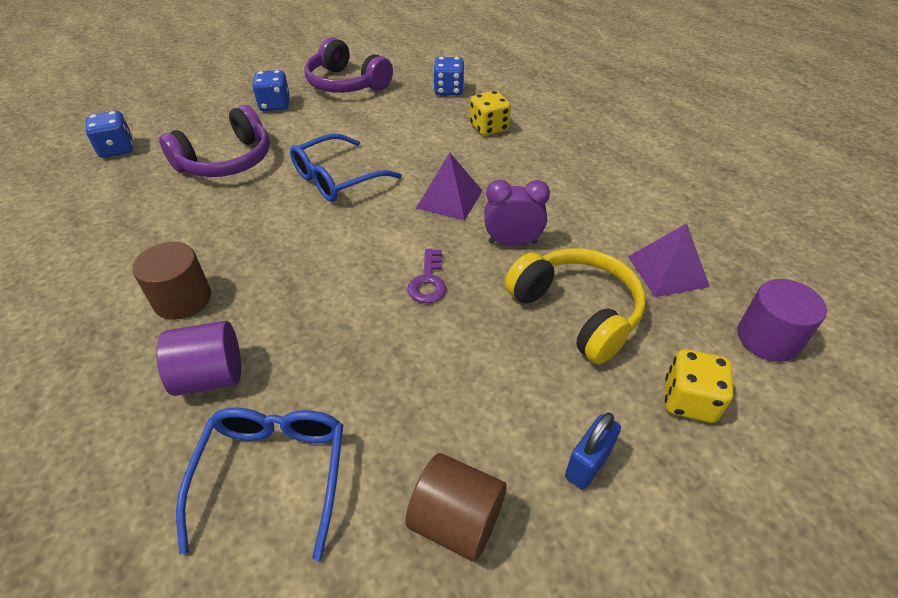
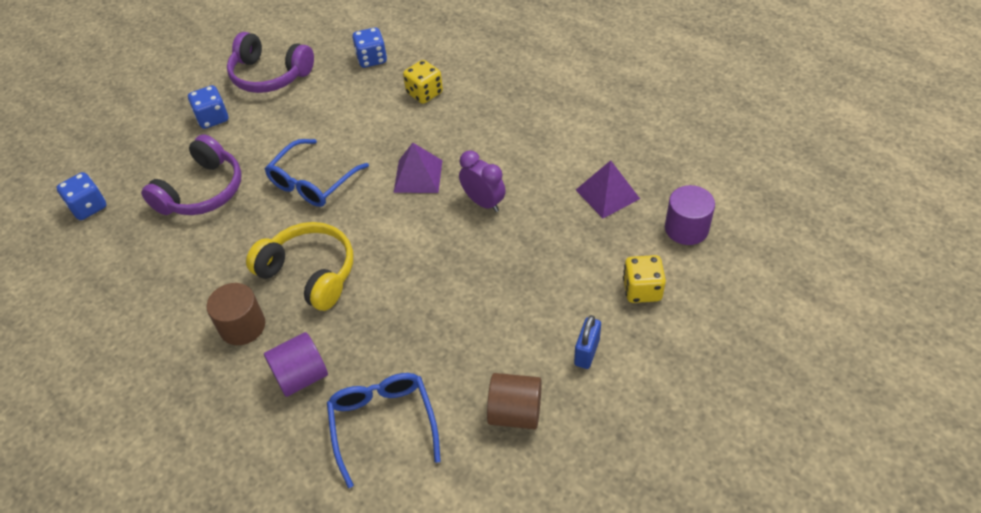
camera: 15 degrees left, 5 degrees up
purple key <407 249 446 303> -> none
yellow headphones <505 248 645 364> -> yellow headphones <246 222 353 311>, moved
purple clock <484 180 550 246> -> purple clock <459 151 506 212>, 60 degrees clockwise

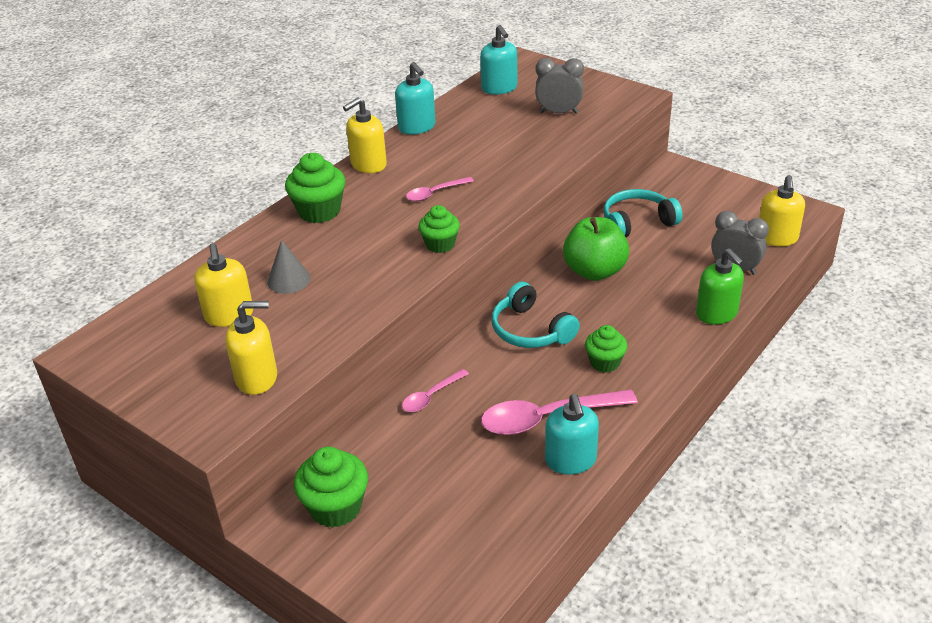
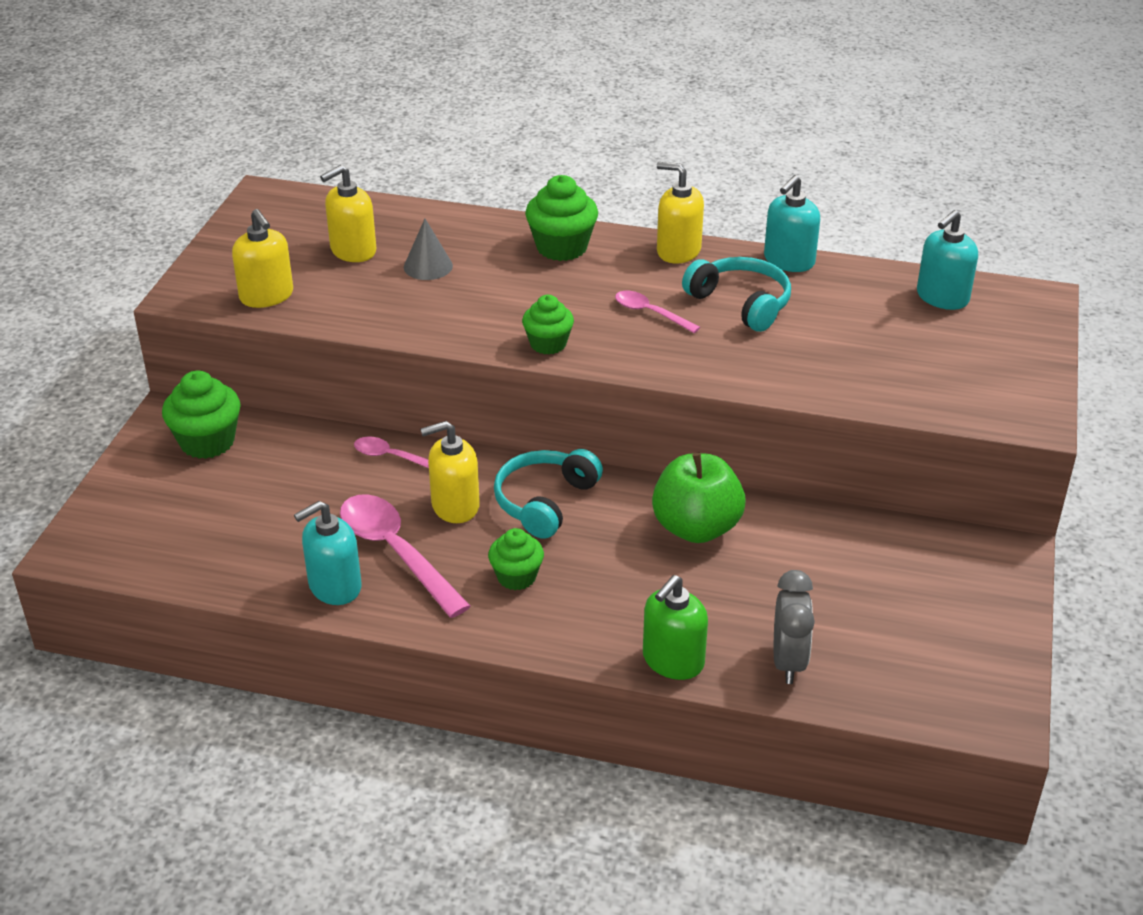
camera: 65 degrees right, 0 degrees up
grey clock <535 58 584 114> -> none
turquoise headphones <603 189 683 237> -> turquoise headphones <682 257 791 332>, moved
yellow soap dispenser <759 175 805 246> -> yellow soap dispenser <420 421 480 523>, moved

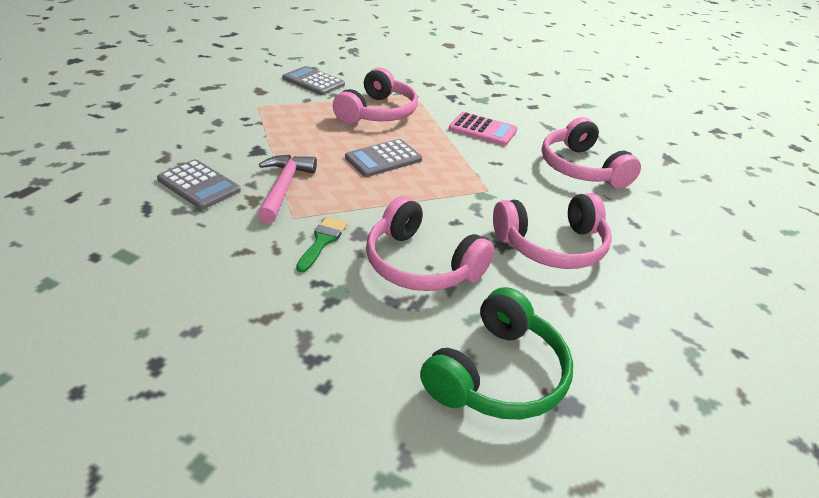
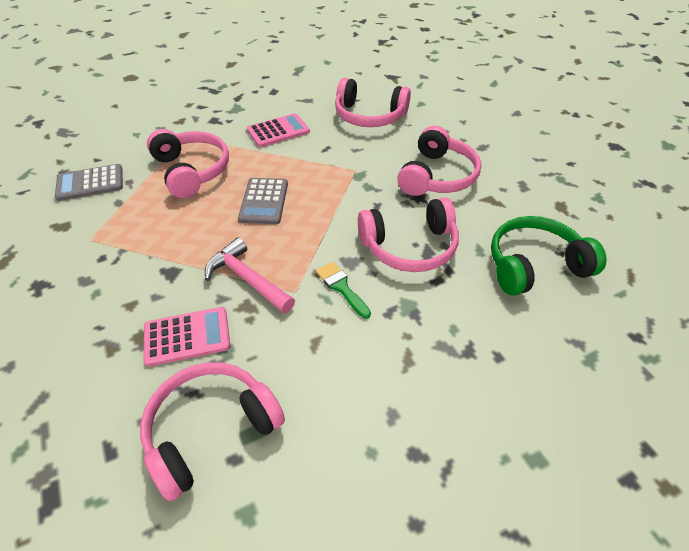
camera: 50 degrees left, 10 degrees up
none -> pink headphones <140 362 285 501>
grey calculator <157 159 241 210> -> pink calculator <144 307 230 367>
green headphones <420 287 573 419> -> green headphones <491 216 607 296>, 90 degrees counterclockwise

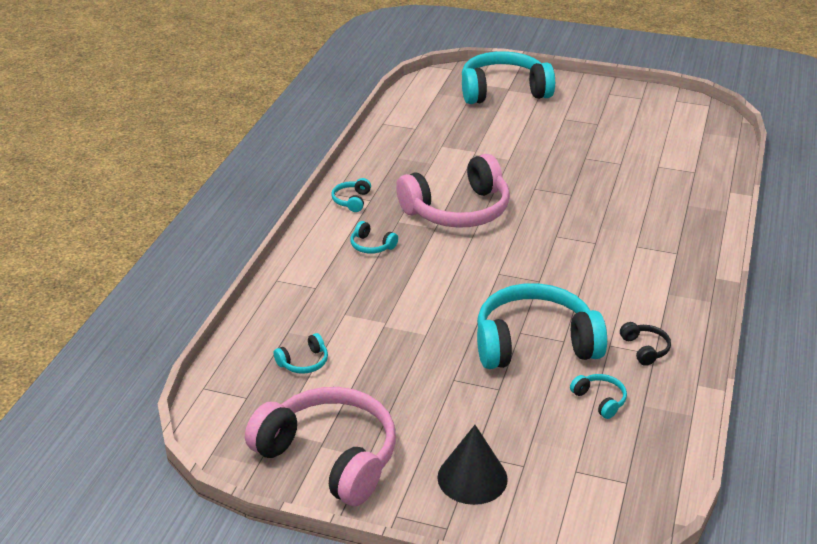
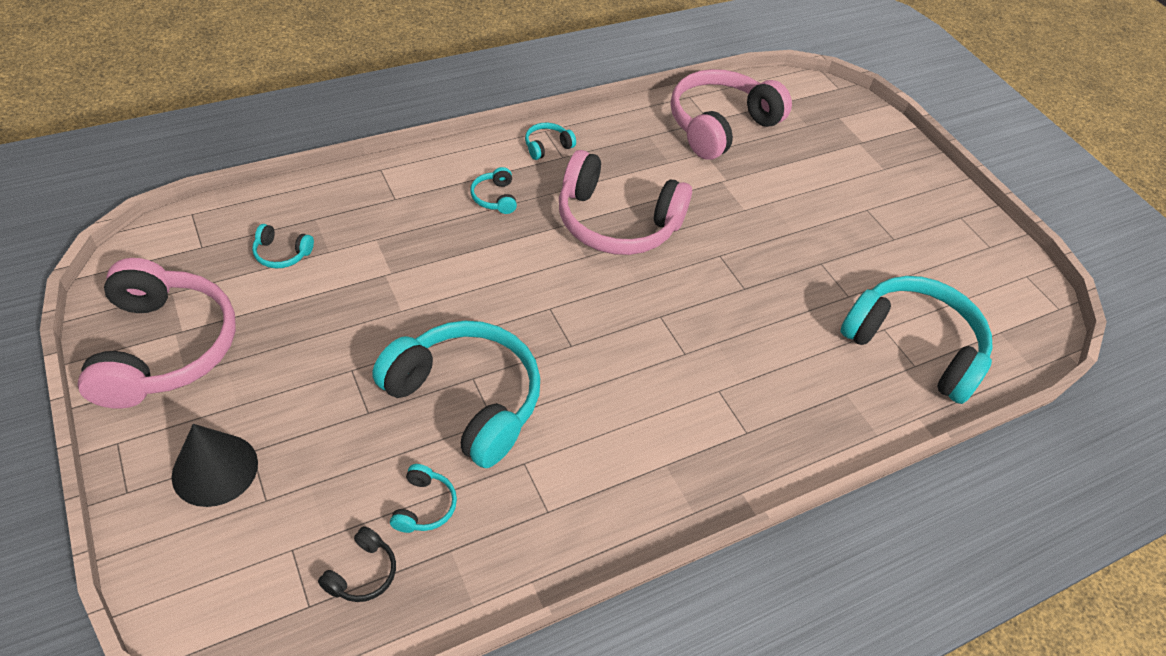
camera: 40 degrees right, 15 degrees up
none -> pink headphones <671 69 792 160>
turquoise headphones <462 51 555 104> -> turquoise headphones <840 276 993 404>, moved
black headphones <620 322 671 366> -> black headphones <318 526 396 602>, moved

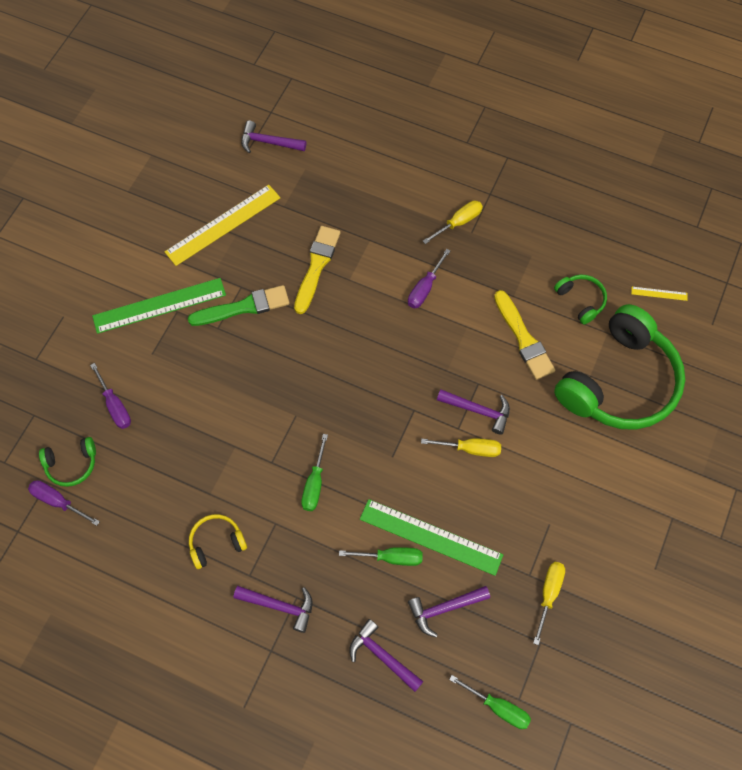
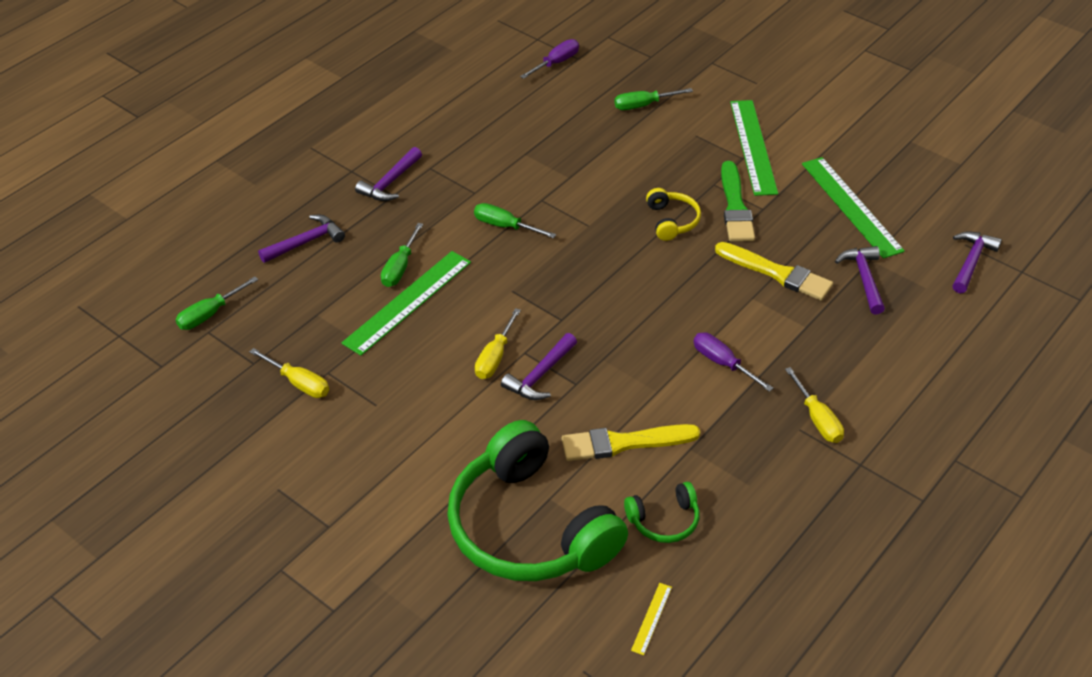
camera: 105 degrees right, 20 degrees down
green headphones <39 437 96 487> -> none
yellow headphones <189 514 247 569> -> yellow headphones <646 188 701 241>, moved
purple hammer <408 586 490 637> -> purple hammer <835 246 885 315>, moved
purple screwdriver <90 363 131 429> -> green screwdriver <614 88 693 110>
yellow ruler <165 185 281 266> -> green ruler <802 157 905 259>

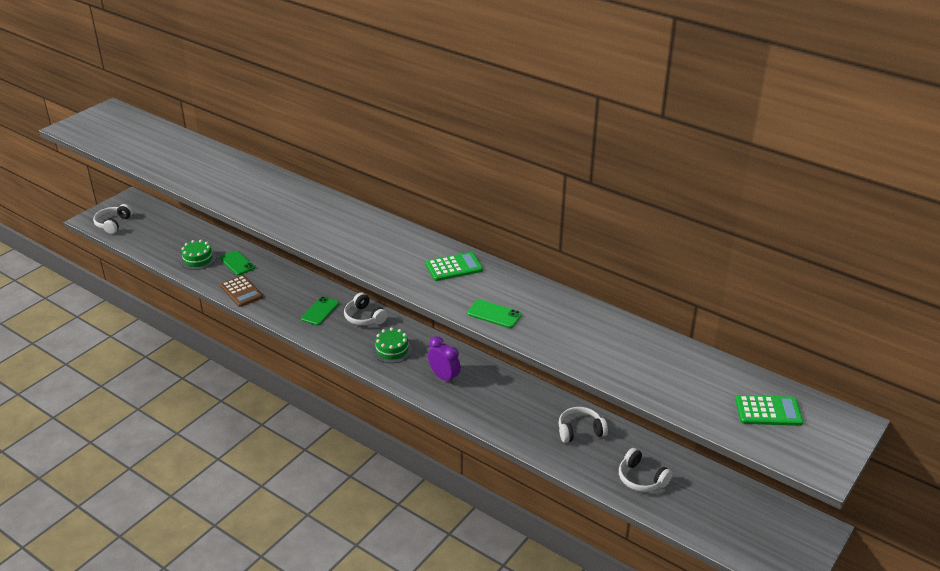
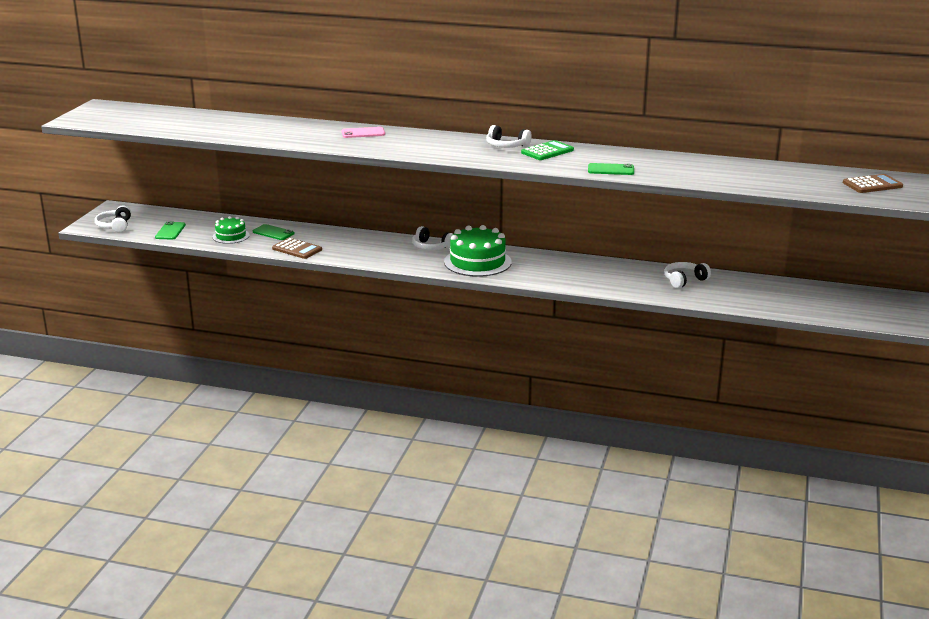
camera: 20 degrees left, 10 degrees down
purple clock <428 336 461 385> -> none
none -> pink phone <342 127 385 138>
green phone <301 297 339 326> -> green phone <155 221 186 240>, moved
white headphones <619 448 672 492> -> white headphones <487 125 532 148>, moved
green calculator <735 395 803 426> -> brown calculator <843 174 903 193>
green cake <372 327 412 363> -> green cake <444 225 512 277>, x1.77

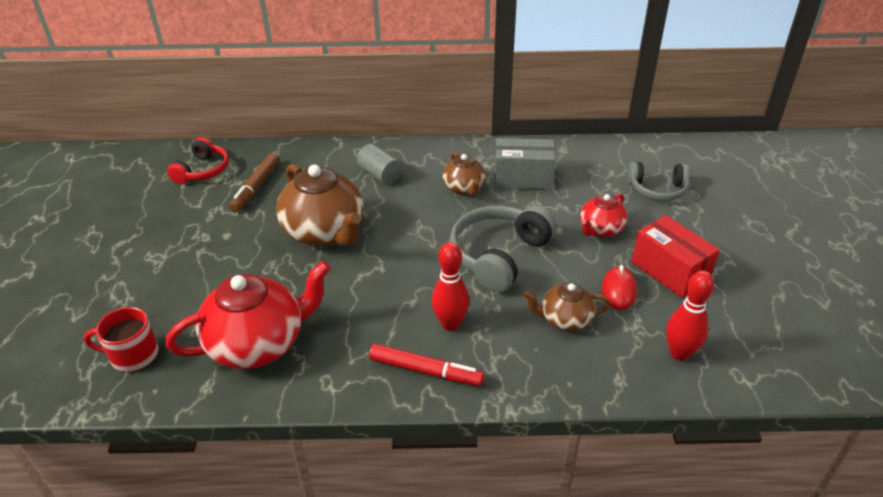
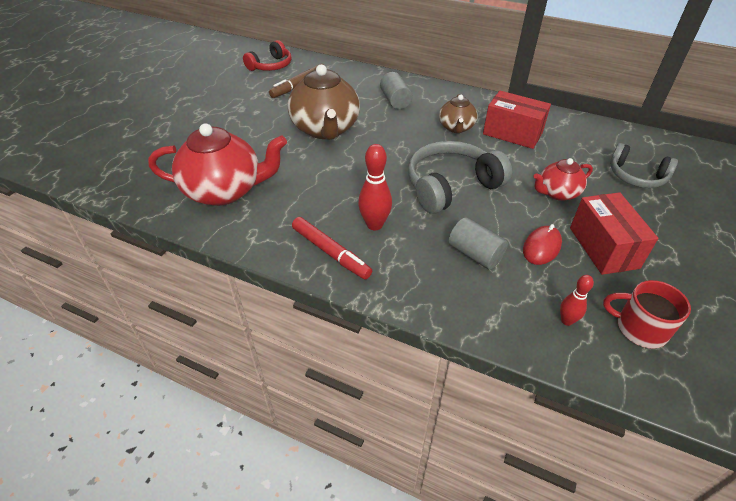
camera: 25 degrees right, 5 degrees up
red mug <84 307 159 372> -> red mug <603 280 691 349>, moved
brown teapot <523 282 610 331> -> grey cylinder <449 217 508 269>
grey box <494 138 555 190> -> red box <483 91 551 149>
red bowling pin <666 270 714 361> -> red bowling pin <560 275 594 326>, x0.60

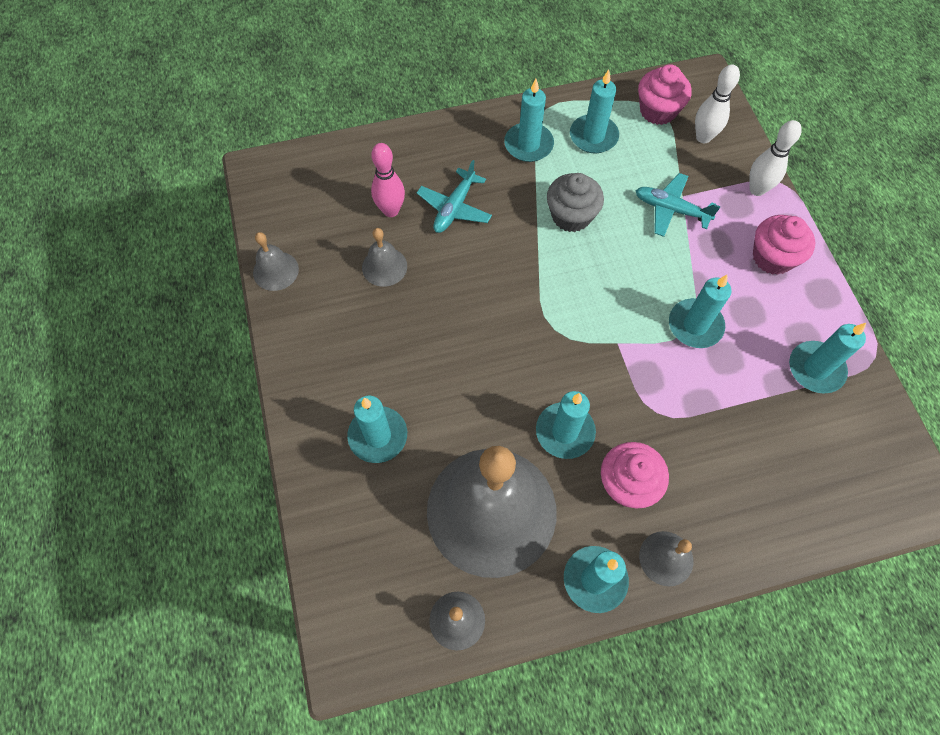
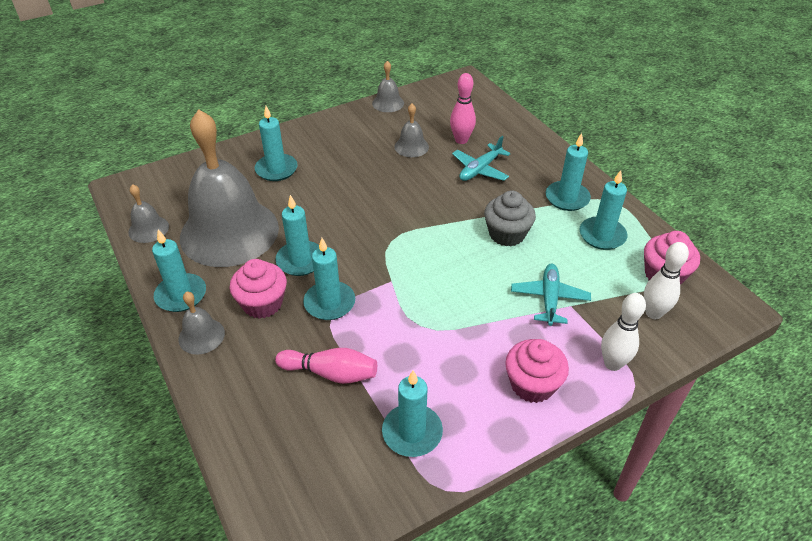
camera: 75 degrees right, 20 degrees down
none -> pink bowling pin <275 348 377 384>
turquoise candle <669 275 732 348> -> turquoise candle <303 238 355 320>, moved
turquoise plane <417 160 492 233> -> turquoise plane <452 136 510 181>, 60 degrees counterclockwise

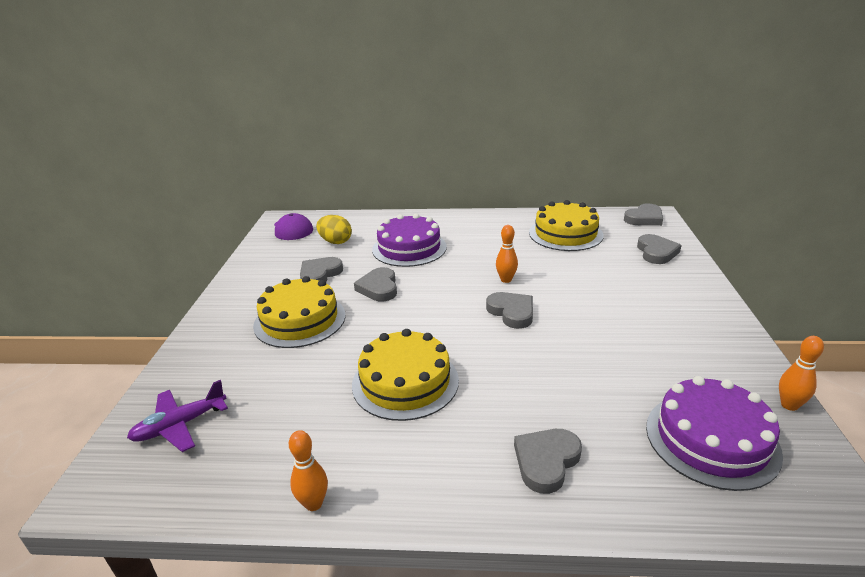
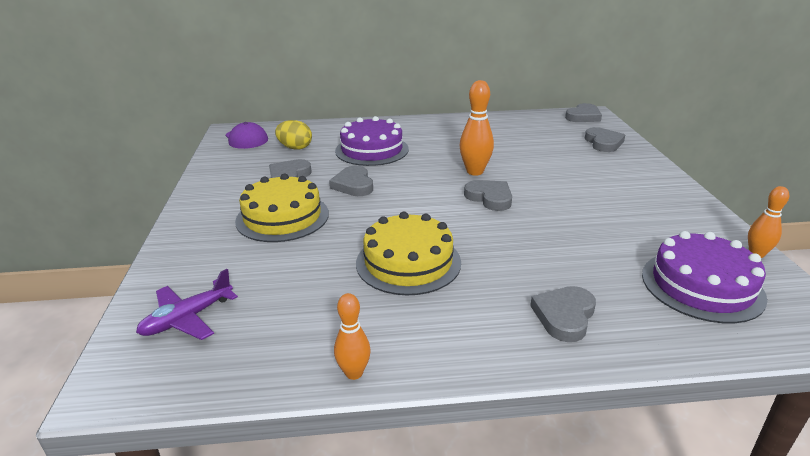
camera: 10 degrees left, 0 degrees up
yellow cake <529 200 604 251> -> none
orange bowling pin <496 225 518 283> -> orange bowling pin <459 80 494 176>, x1.59

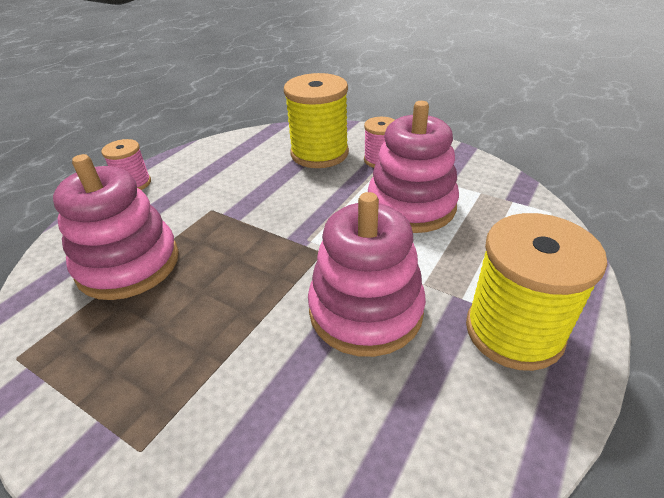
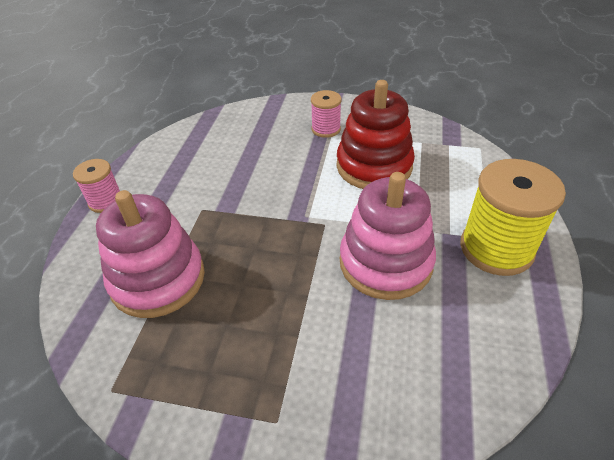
camera: 20 degrees left, 5 degrees up
yellow spool <284 73 349 168> -> none
pink stacking toy <368 101 459 233> -> red stacking toy <337 80 415 189>

